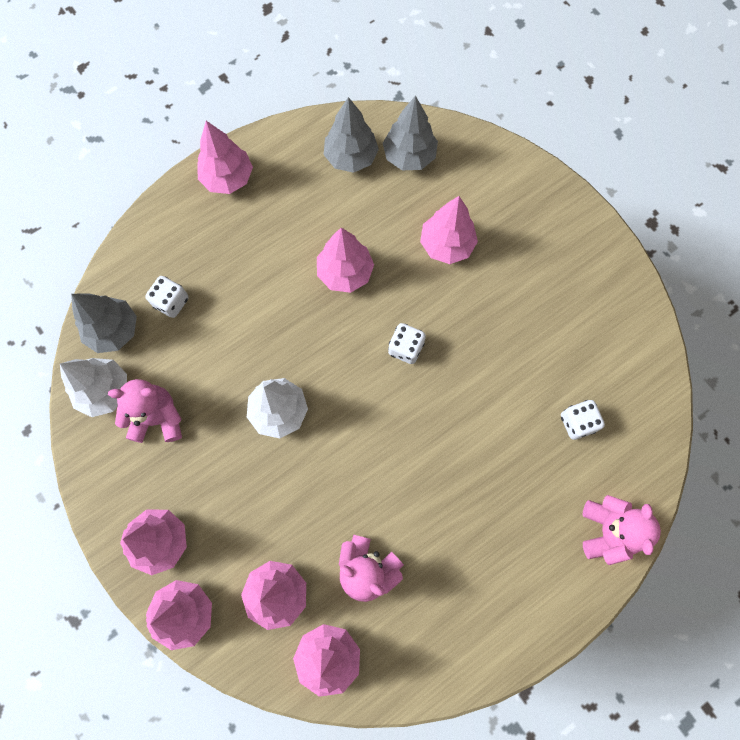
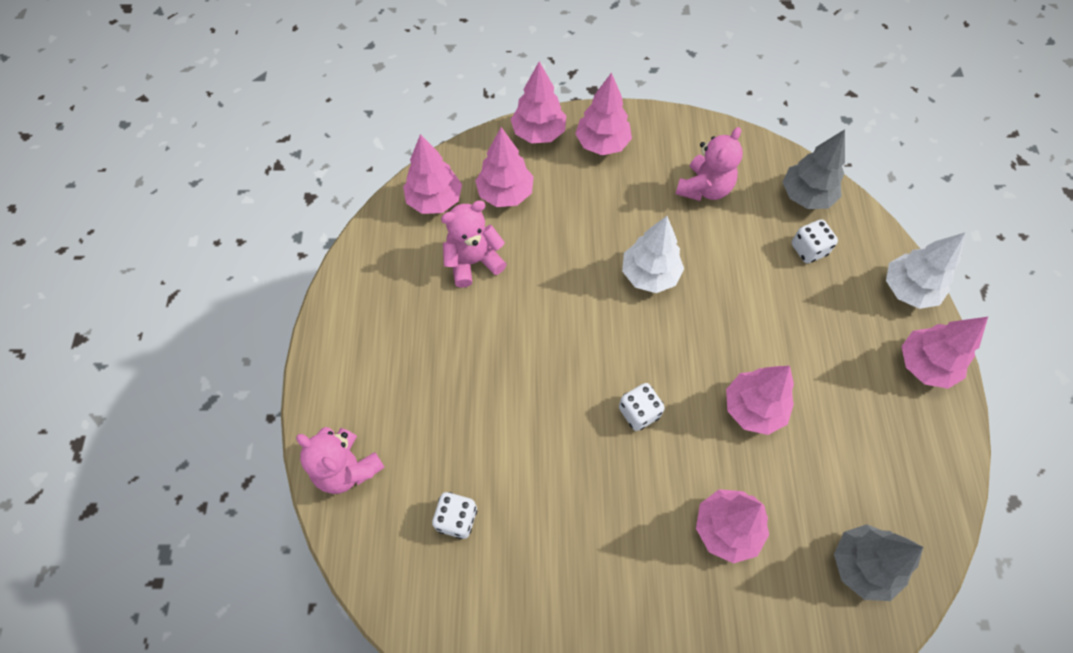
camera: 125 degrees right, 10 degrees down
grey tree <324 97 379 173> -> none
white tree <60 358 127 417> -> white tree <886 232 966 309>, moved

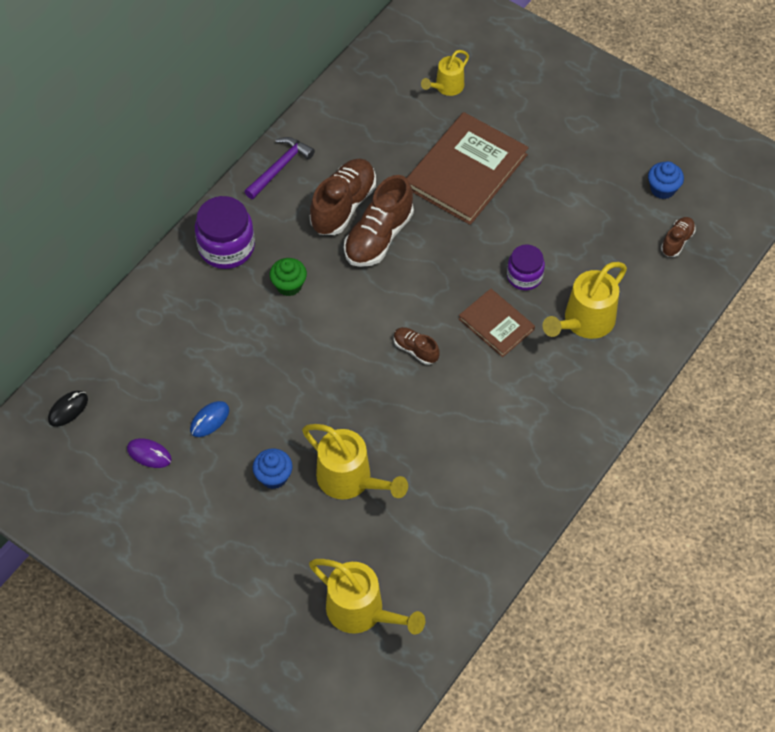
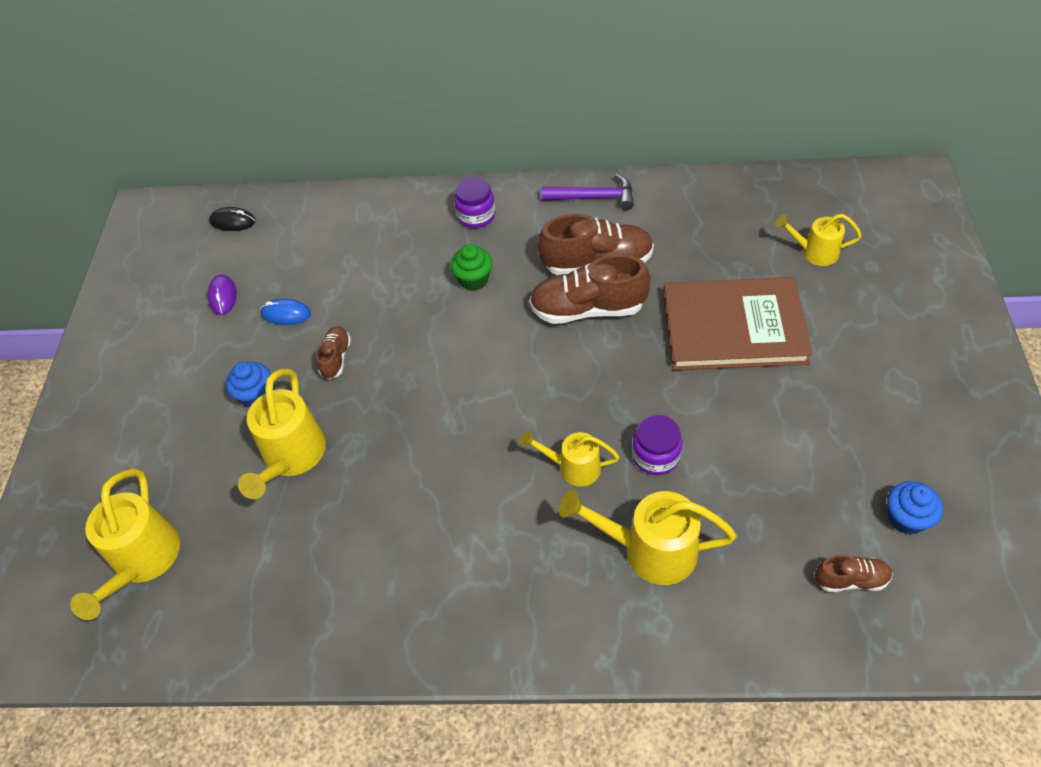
camera: 60 degrees right, 5 degrees down
brown shoe <394 327 439 365> -> brown shoe <316 326 351 379>, moved
brown book <459 289 535 357> -> yellow watering can <520 431 620 487>
purple jar <195 196 255 269> -> purple jar <454 177 495 228>, x0.63

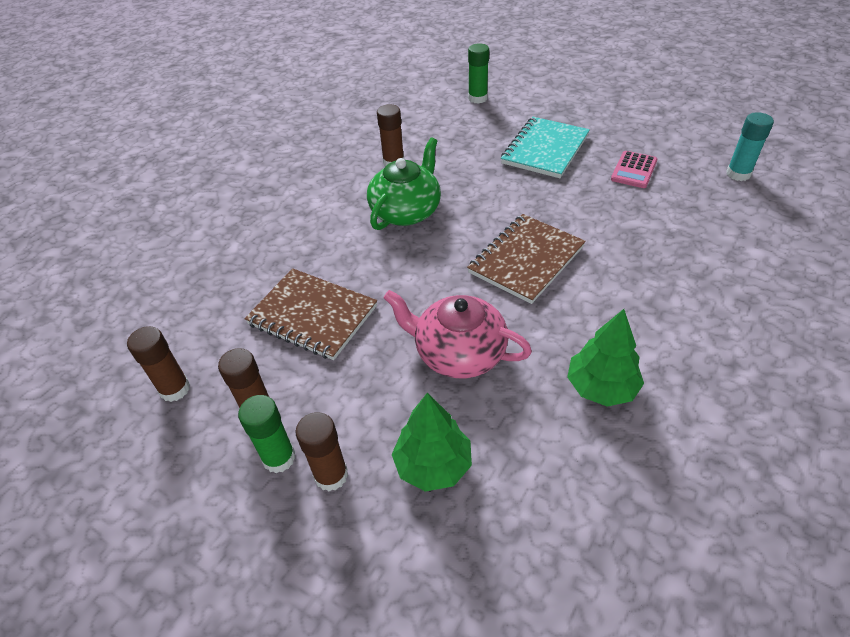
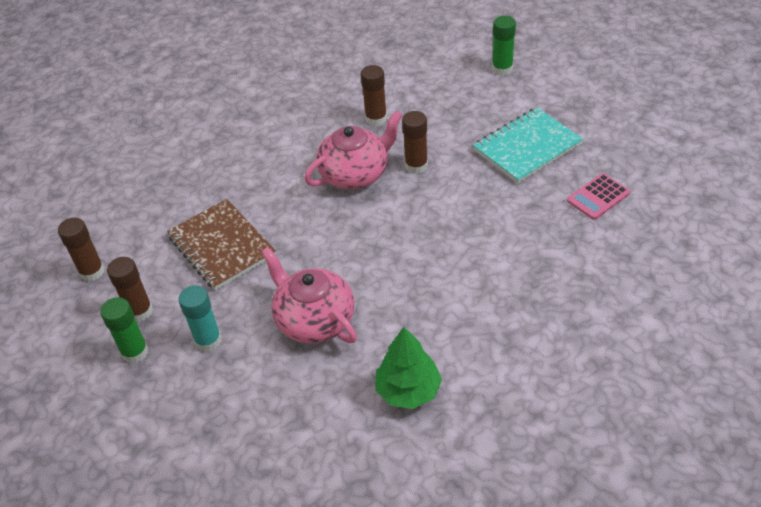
camera: 25 degrees right, 0 degrees up
green tree <392 393 472 492> -> none
brown notebook <467 214 586 304> -> none
brown glue stick <295 412 348 491> -> brown glue stick <402 111 428 174>, moved
turquoise glue stick <726 112 774 181> -> turquoise glue stick <178 285 222 352>, moved
green teapot <367 138 441 230> -> pink teapot <304 111 403 189>

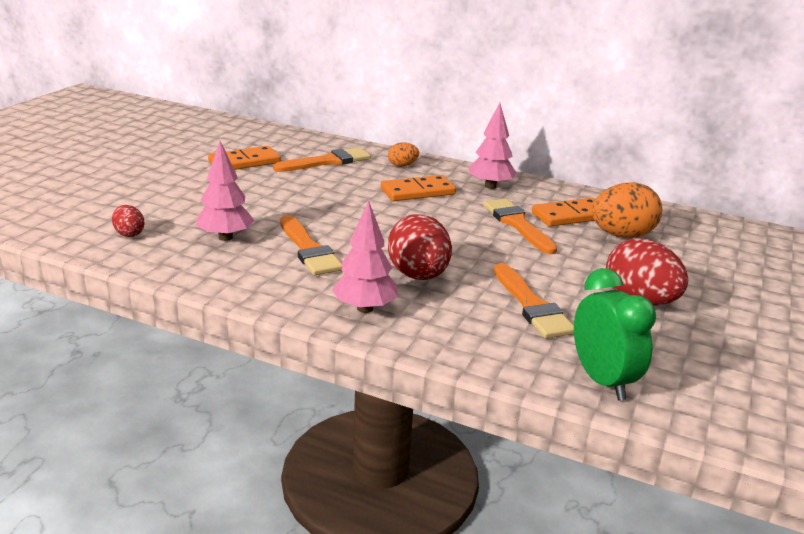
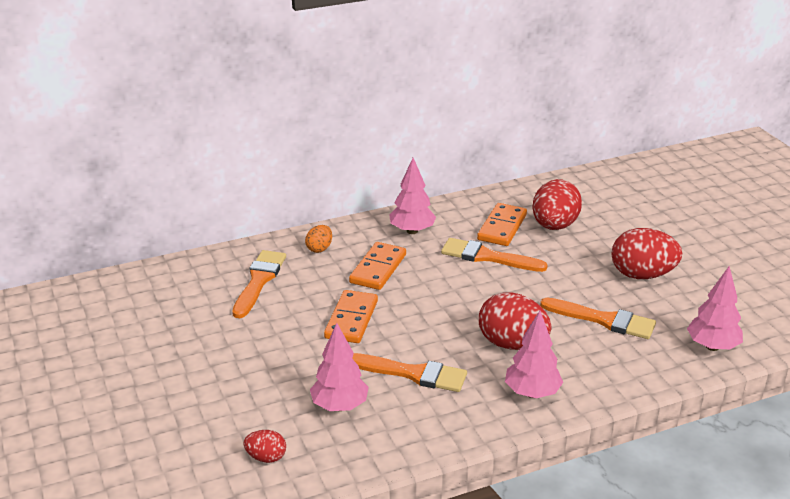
camera: 45 degrees left, 5 degrees up
orange domino <208 146 281 170> -> orange domino <324 290 378 343>, moved
green clock <574 268 656 401> -> pink tree <687 266 743 351>
orange egg <592 183 663 238> -> red egg <532 179 582 230>

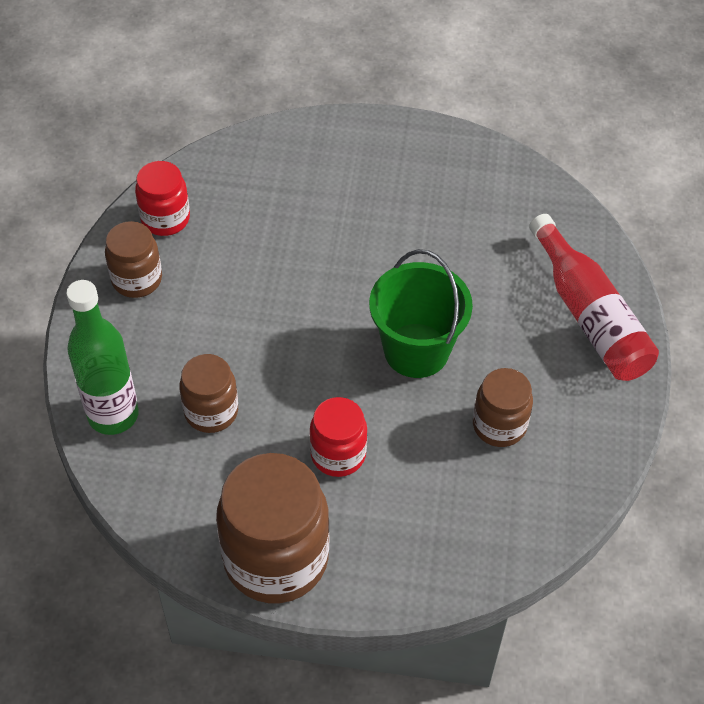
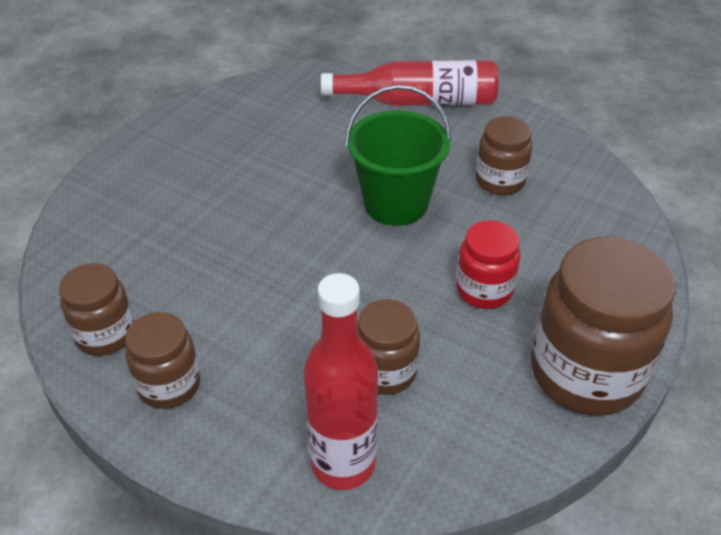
camera: 65 degrees left, 10 degrees down
green bottle <66 280 139 435> -> red bottle <304 273 378 490>
red jar <135 161 190 236> -> brown jar <59 263 134 356>

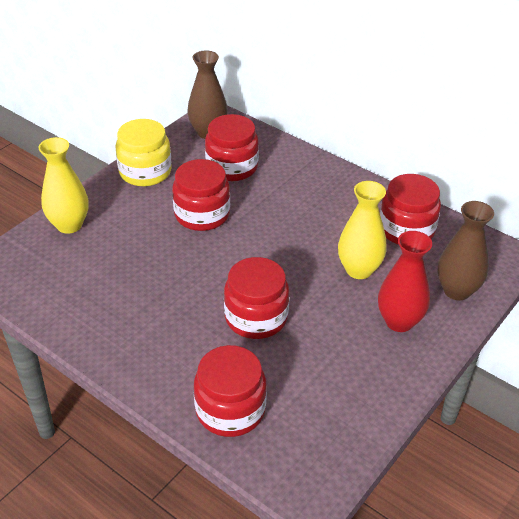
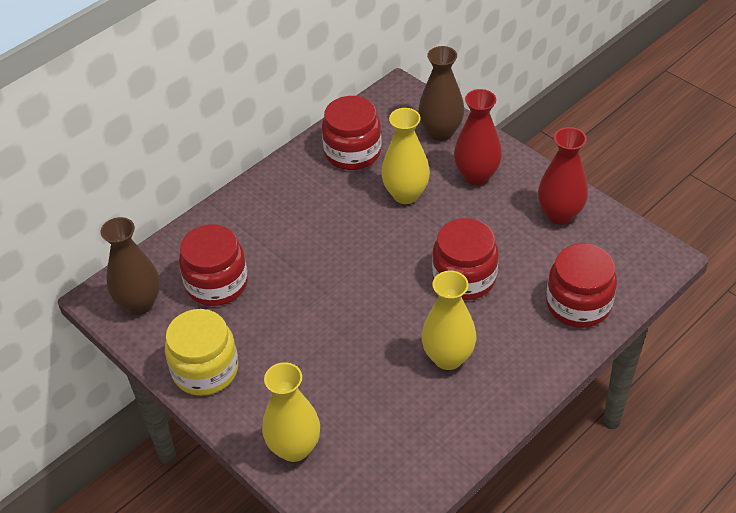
camera: 80 degrees left, 5 degrees up
red jar <172 159 230 231> -> none
none -> yellow vase <422 271 476 370>
none -> red vase <538 127 588 225>

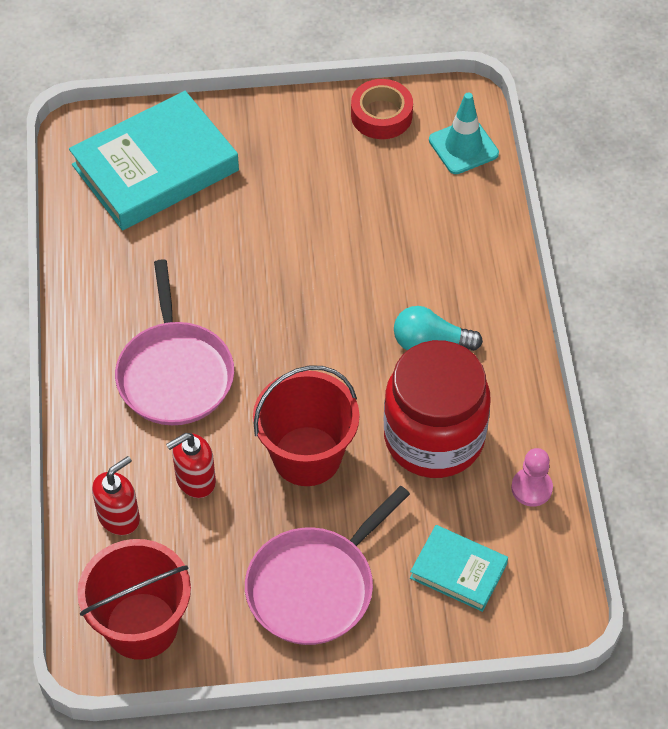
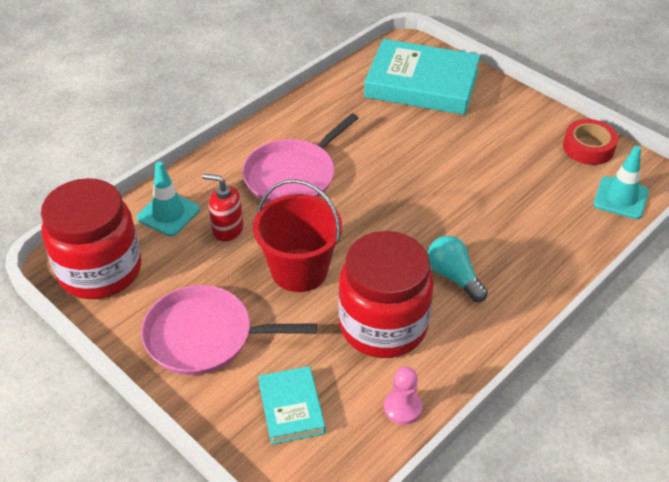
camera: 50 degrees right, 10 degrees down
red bucket <77 539 191 660> -> red jar <41 178 142 299>
red soap dispenser <92 456 140 535> -> turquoise traffic cone <137 161 200 236>

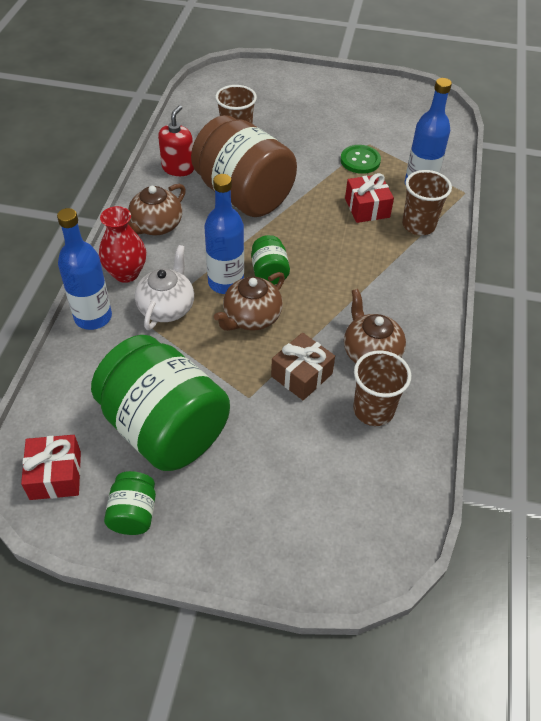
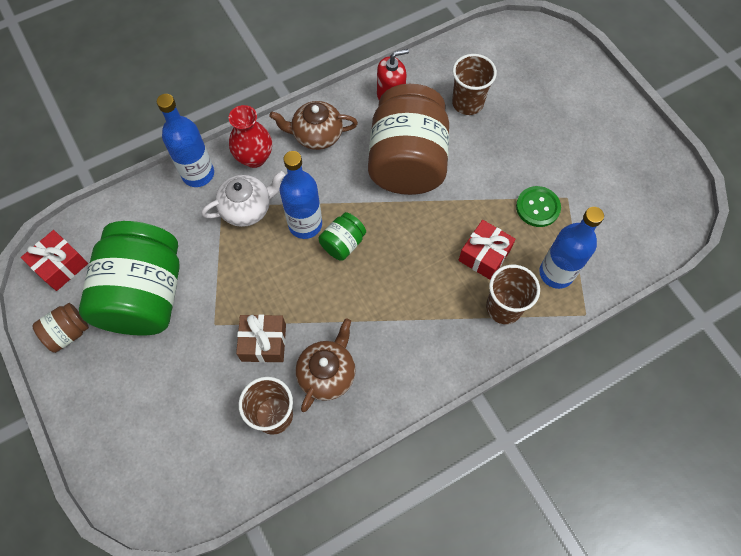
camera: 50 degrees right, 15 degrees up
brown teapot <214 272 285 331> -> none
green jar <104 471 156 535> -> brown jar <32 303 89 353>

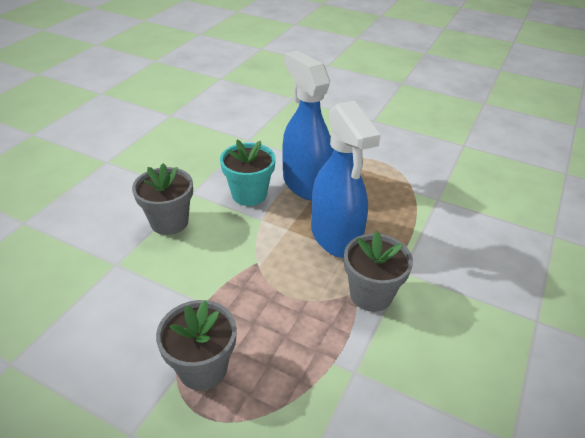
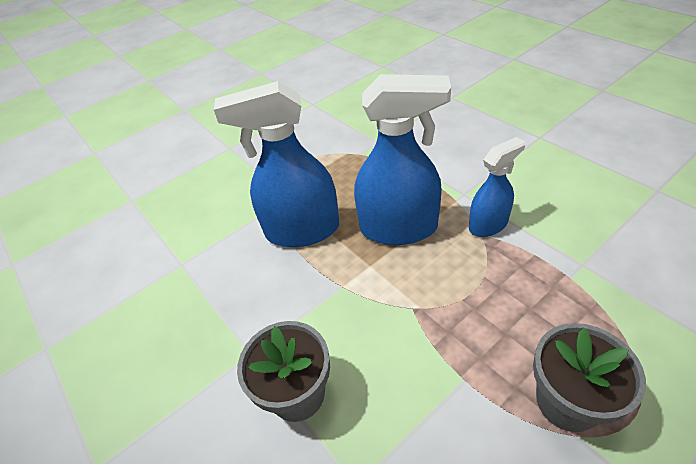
camera: 60 degrees left, 5 degrees up
turquoise flower pot <220 140 276 206> -> none
grey flower pot <344 231 413 312> -> blue spray bottle <469 137 525 237>

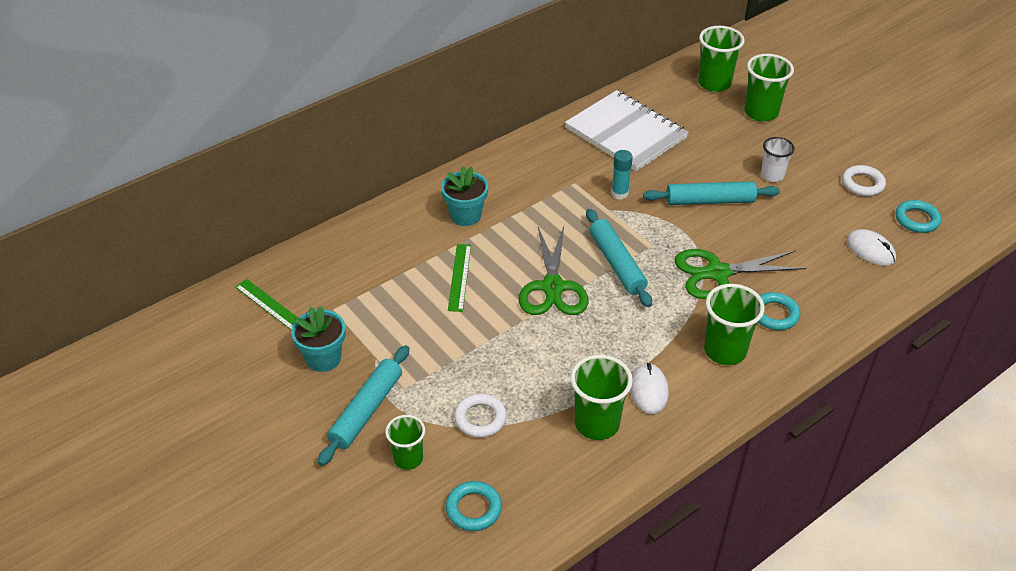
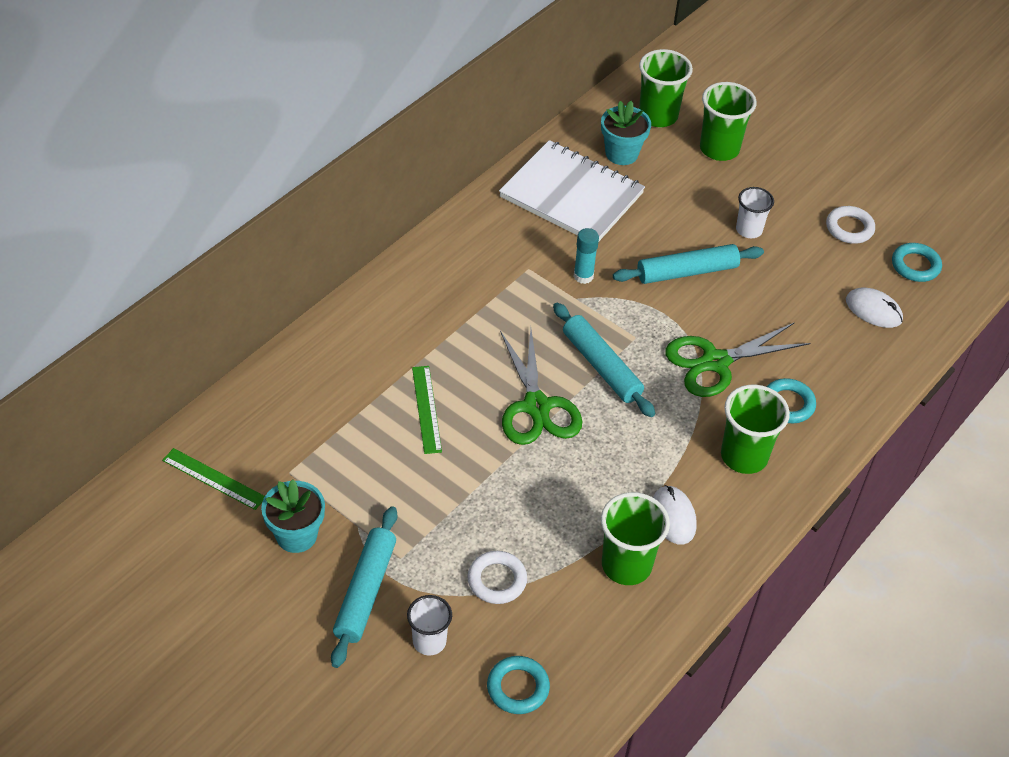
camera: 15 degrees left, 5 degrees up
turquoise flower pot <441 166 488 226> -> turquoise flower pot <601 101 651 165>, moved
green cup <385 415 425 470> -> white cup <407 595 452 656>

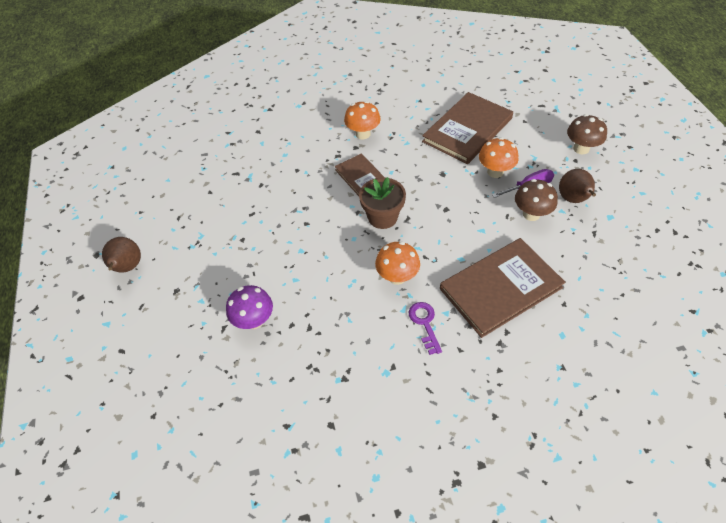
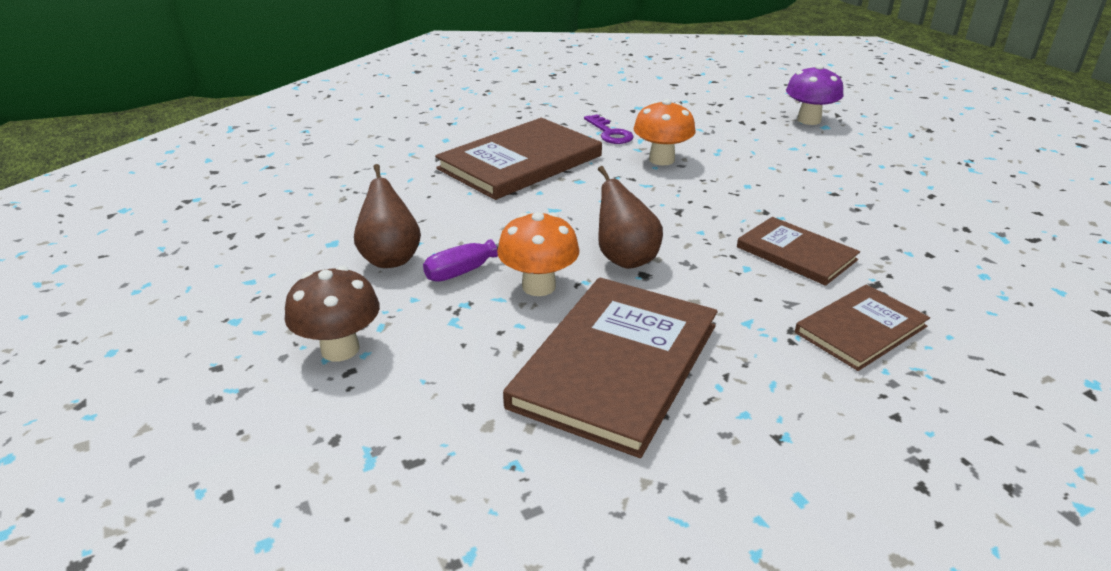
camera: 165 degrees right, 20 degrees down
brown flower pot <359 177 406 229> -> none
brown mushroom <515 179 558 221> -> none
brown pear <102 237 141 272> -> brown pear <598 166 663 269>, moved
orange mushroom <344 101 381 139> -> brown book <795 284 930 371>

